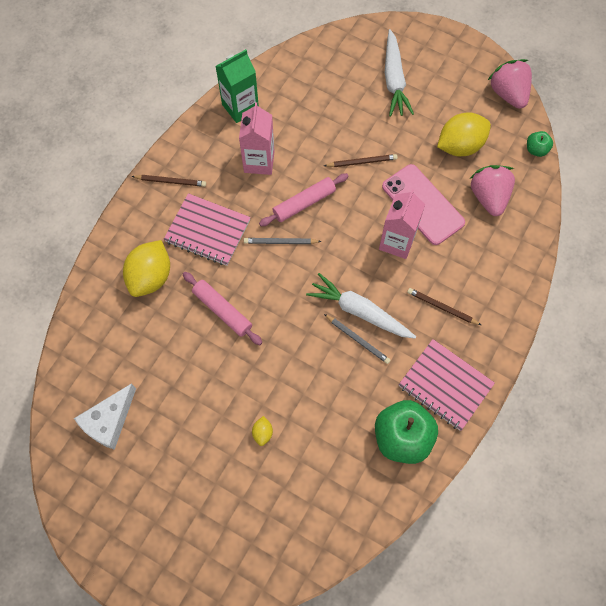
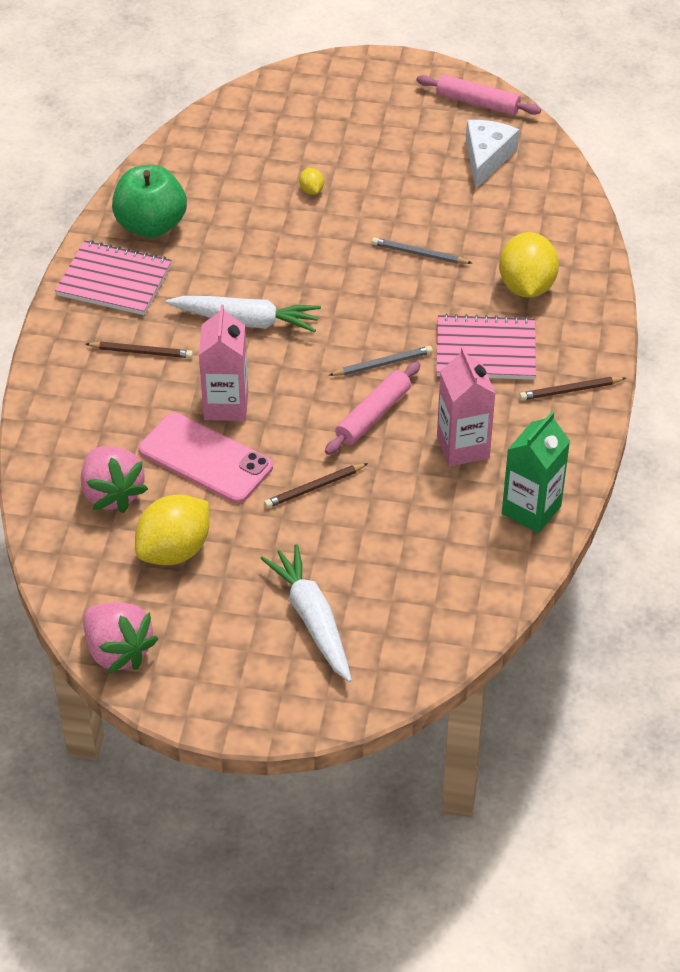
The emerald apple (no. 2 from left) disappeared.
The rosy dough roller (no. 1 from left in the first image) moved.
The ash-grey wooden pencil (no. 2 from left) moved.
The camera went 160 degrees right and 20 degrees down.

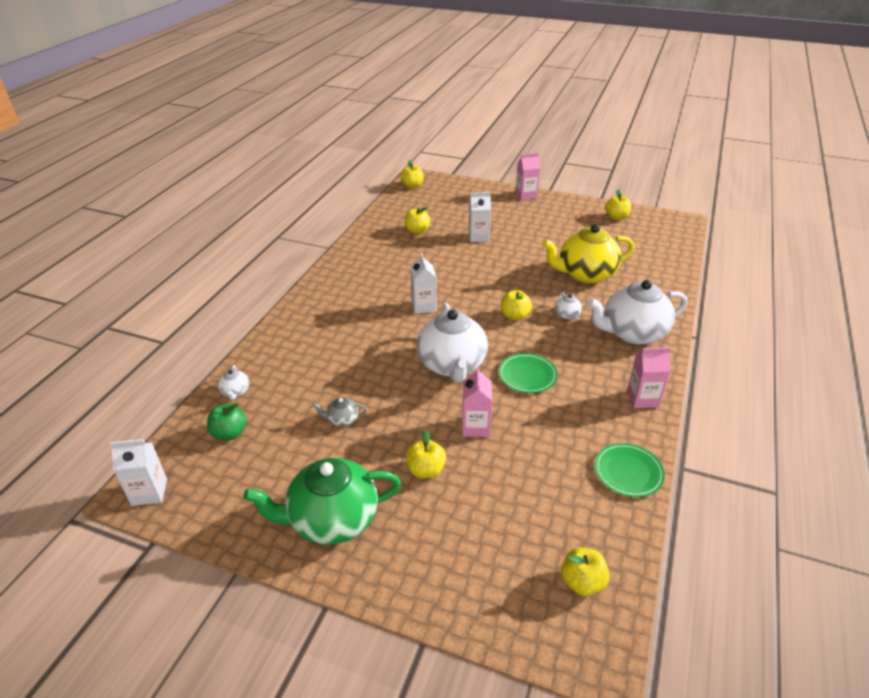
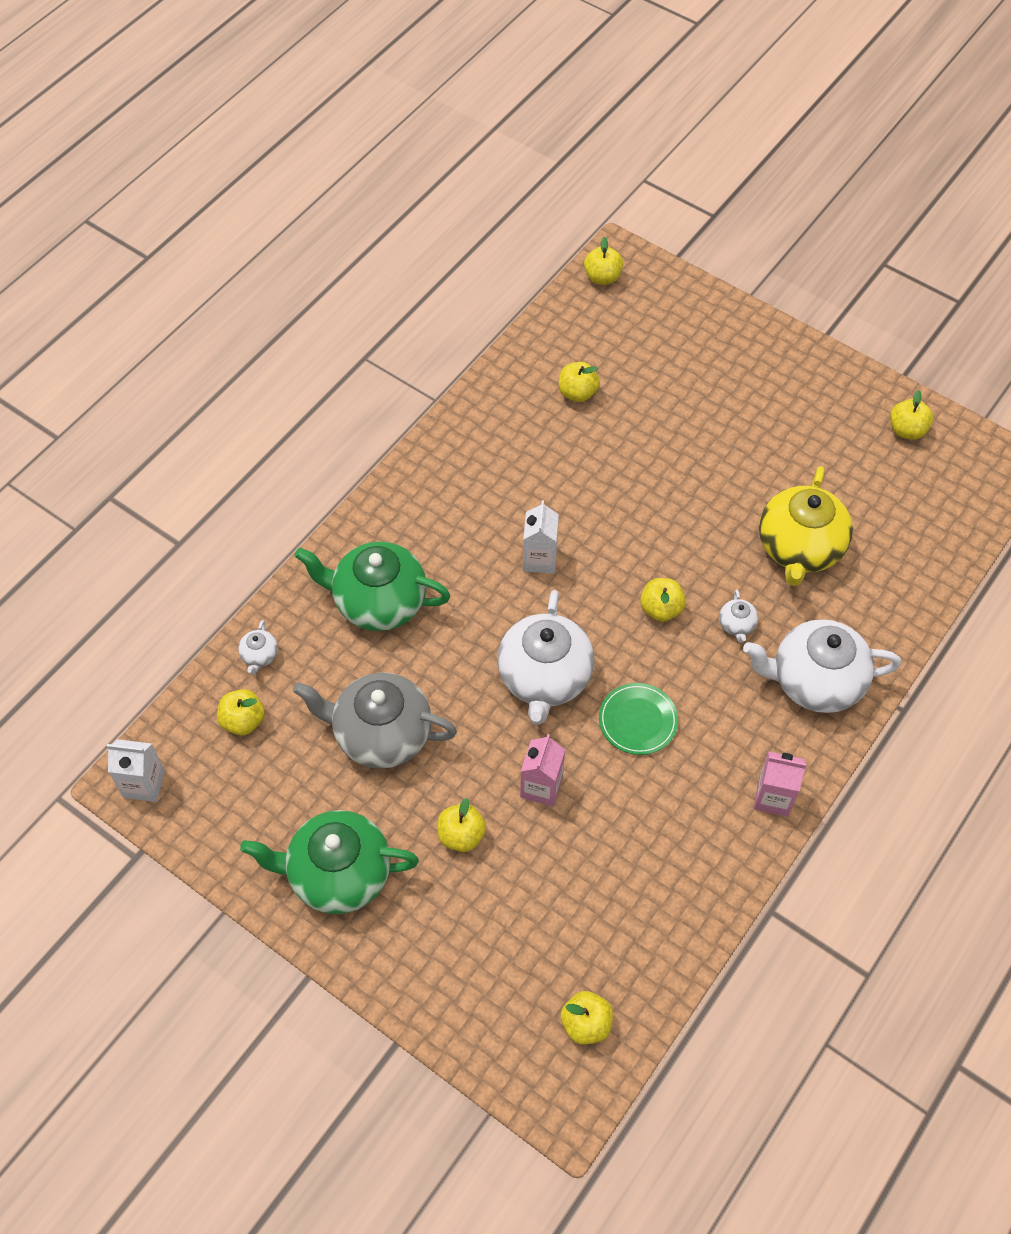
The snow-white carton (no. 3 from left) disappeared.
The rosy carton (no. 2 from left) disappeared.
The emerald flat dish (no. 2 from left) disappeared.
The emerald tea pot (no. 2 from left) appeared.
The emerald apple became the bright yellow apple (no. 1 from left).
The bright yellow tea pot turned 75 degrees counterclockwise.
The ash-grey tea pot changed to 2.42 times the size.
The camera went 15 degrees right and 20 degrees up.

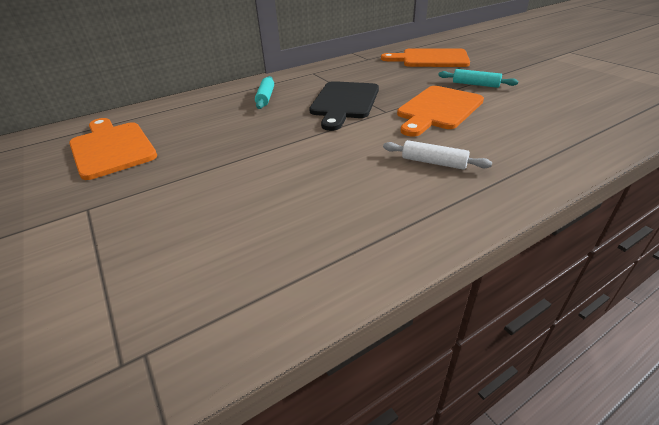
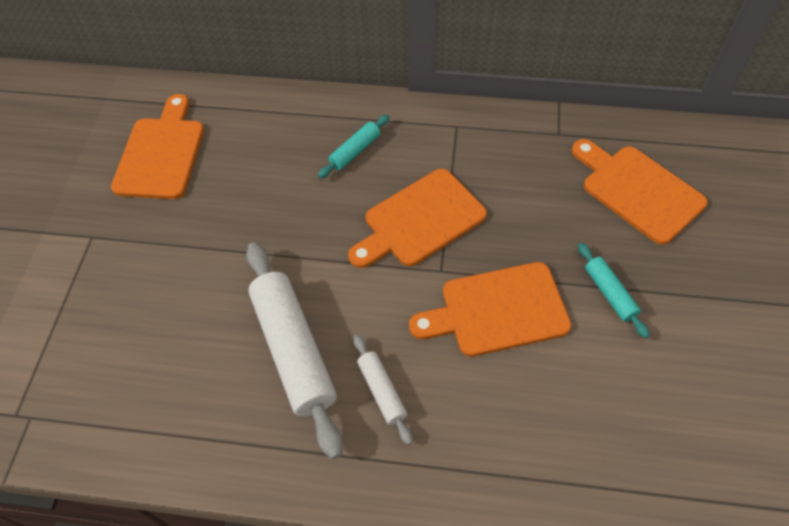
The snow-white dough roller (no. 1 from left) appeared.
The ebony chopping board became the bright orange chopping board (no. 2 from left).
The camera went 40 degrees right and 20 degrees up.

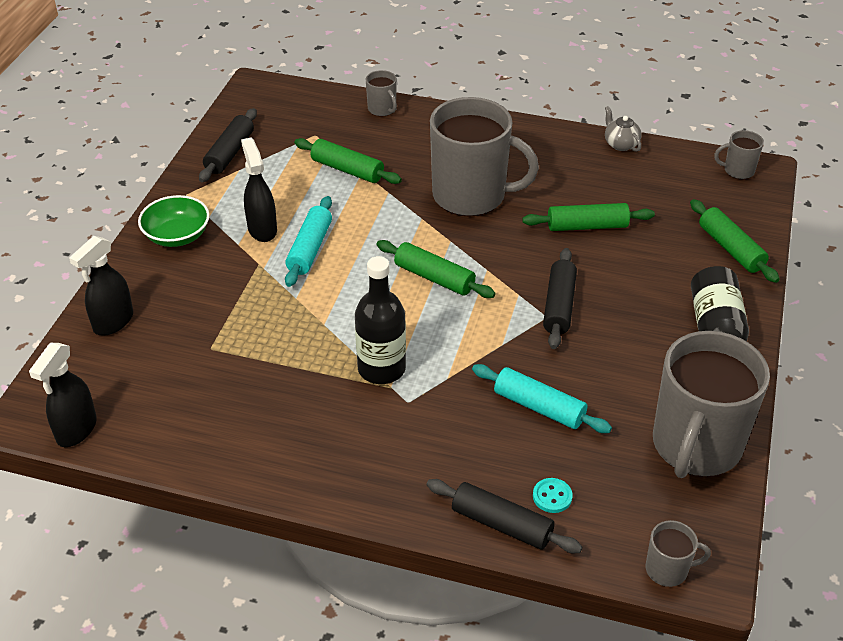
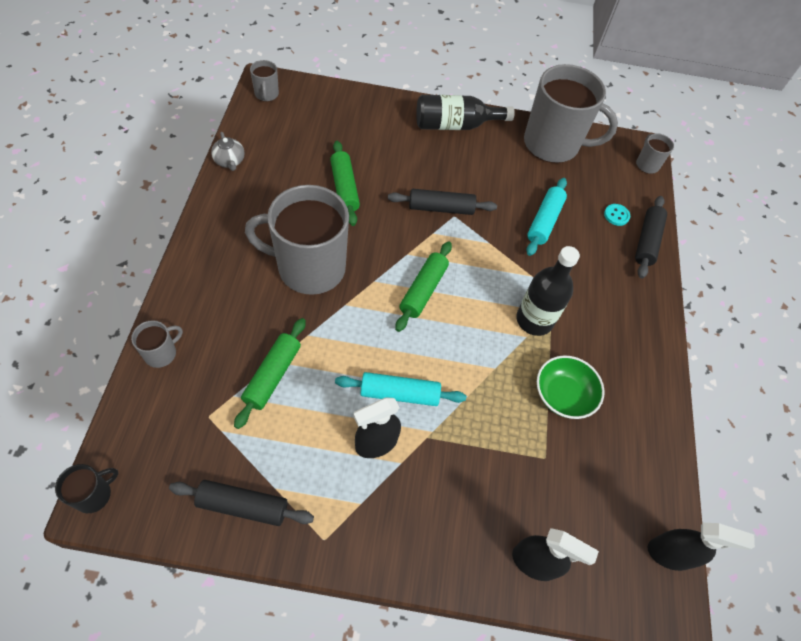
The emerald dough roller (no. 4 from left) disappeared.
The ebony coffee mug appeared.
The emerald bowl moved.
The ash-grey coffee mug (no. 2 from left in the first image) turned 90 degrees counterclockwise.
The ash-grey tea pot turned 75 degrees counterclockwise.
The camera went 105 degrees left and 15 degrees up.

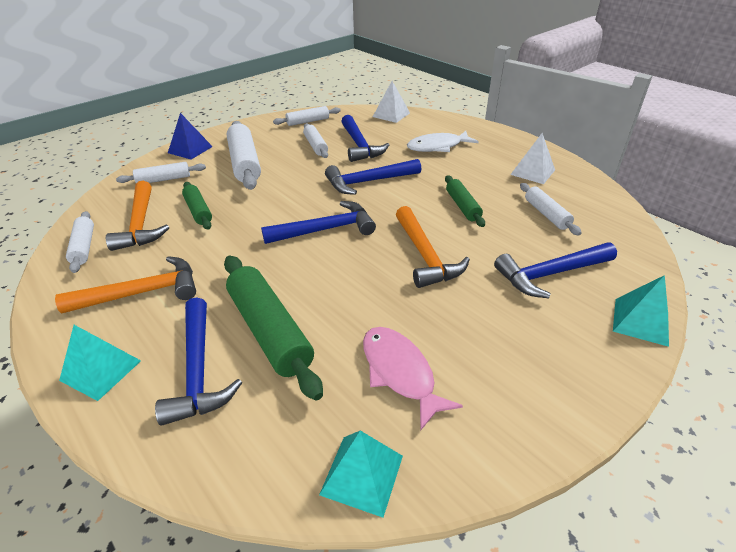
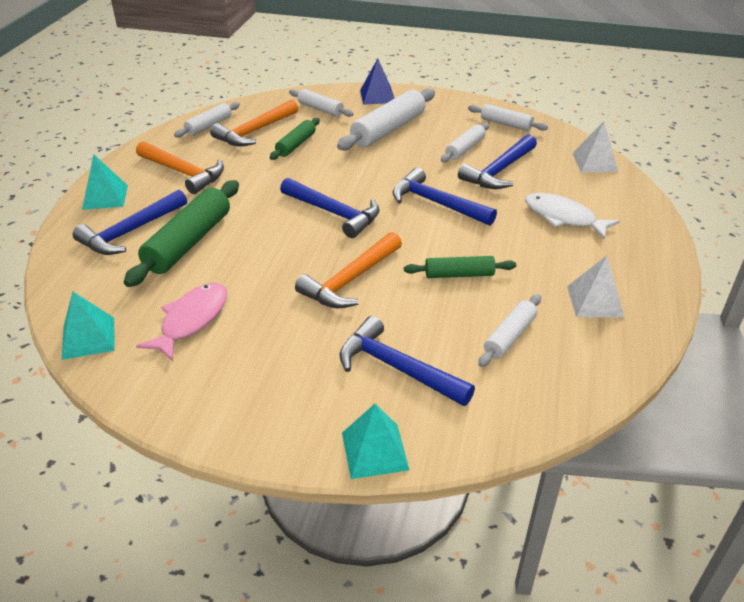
The emerald dough roller (no. 3 from left) turned 45 degrees clockwise.
The camera went 55 degrees right and 0 degrees up.

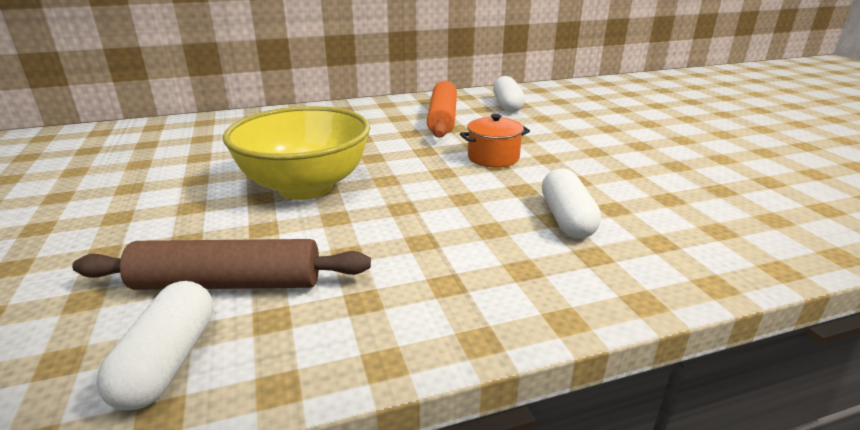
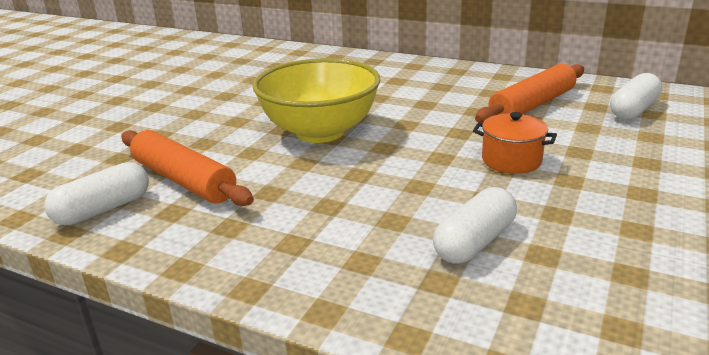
The dark brown dough roller became the bright orange dough roller (no. 1 from left).
The camera went 45 degrees right and 0 degrees up.

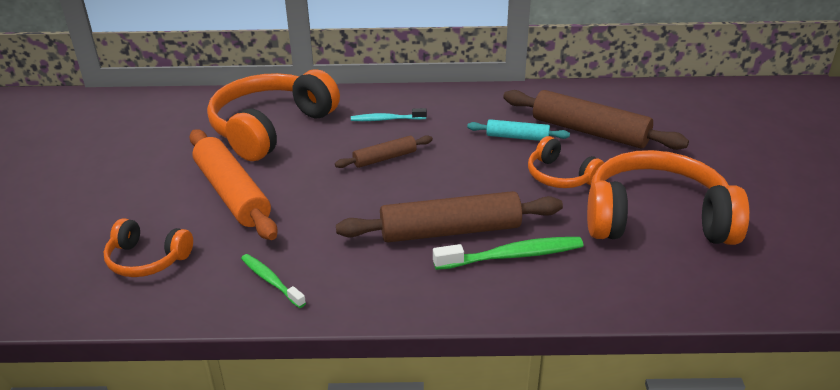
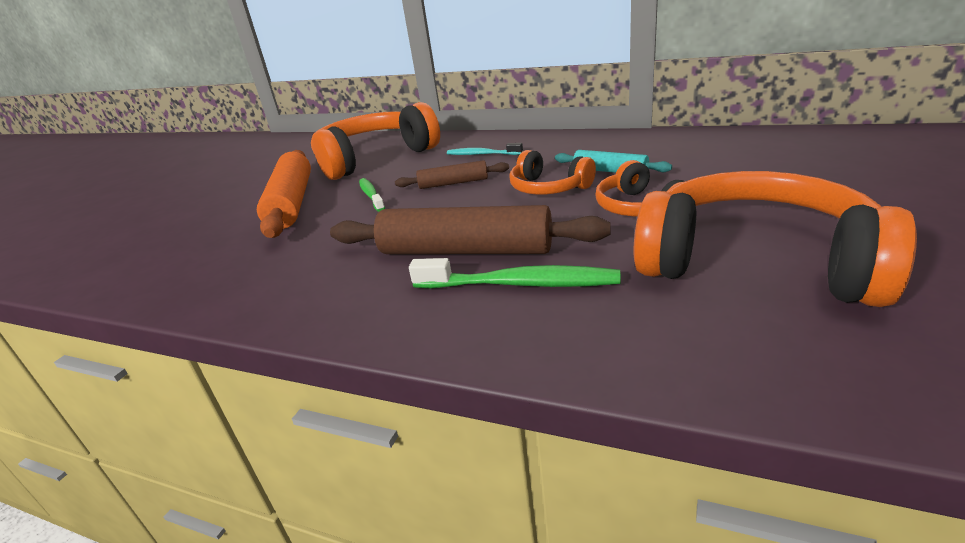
The dark brown dough roller (no. 3 from left) disappeared.
The bright orange headset (no. 1 from left in the first image) moved.
The emerald dental brush (no. 1 from left) moved.
The camera went 25 degrees right and 5 degrees down.

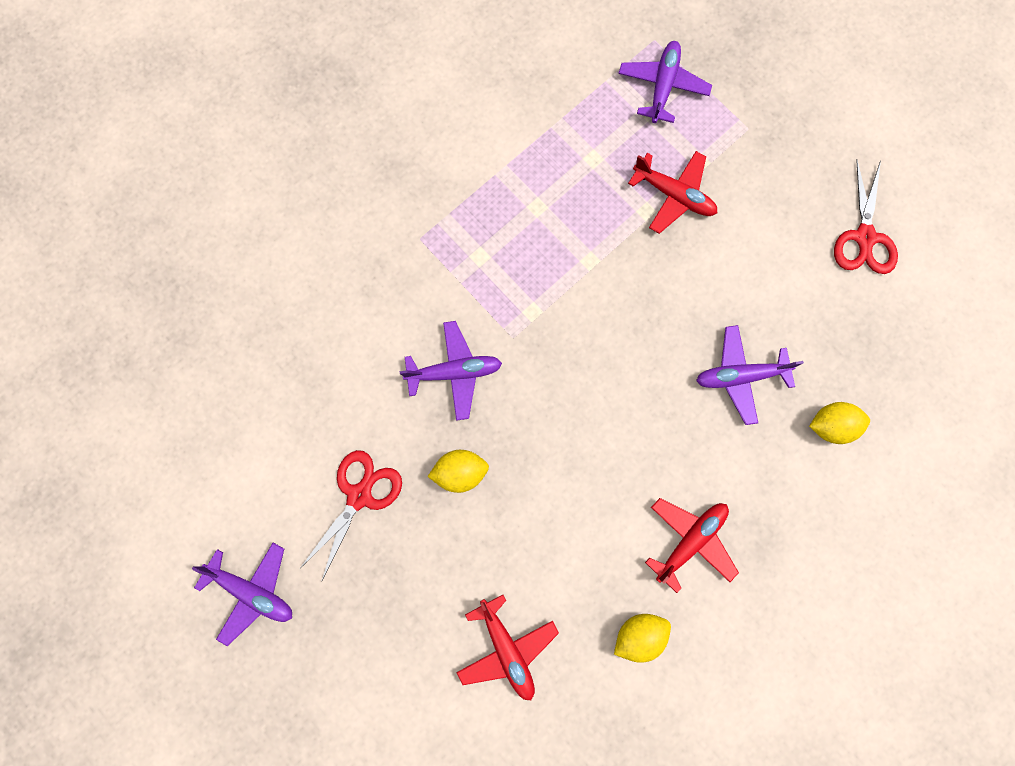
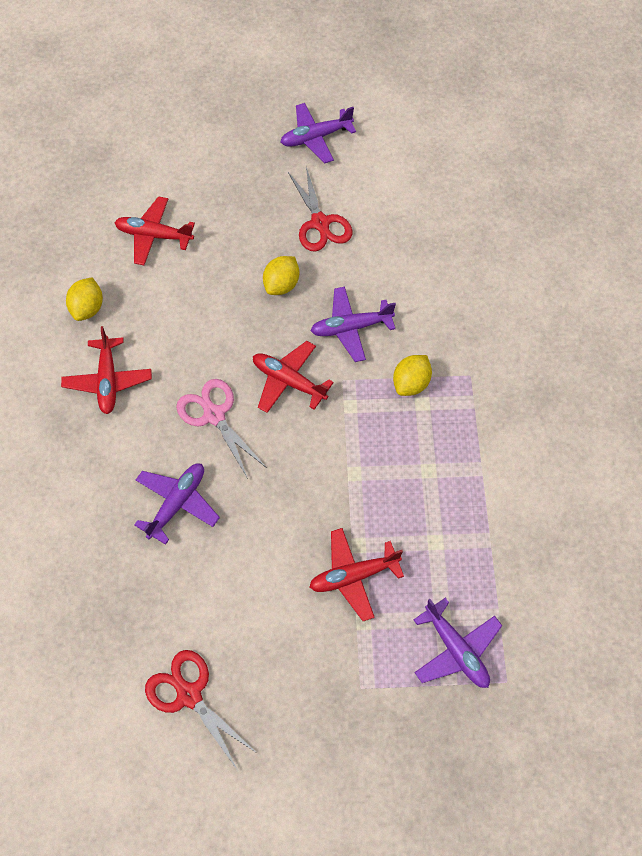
The rosy scissors appeared.
The crimson aeroplane (no. 3 from left) appeared.
The bright yellow lemon (no. 3 from left) moved.
The royal purple aeroplane (no. 2 from left in the first image) turned 45 degrees clockwise.
The camera went 130 degrees right and 15 degrees down.

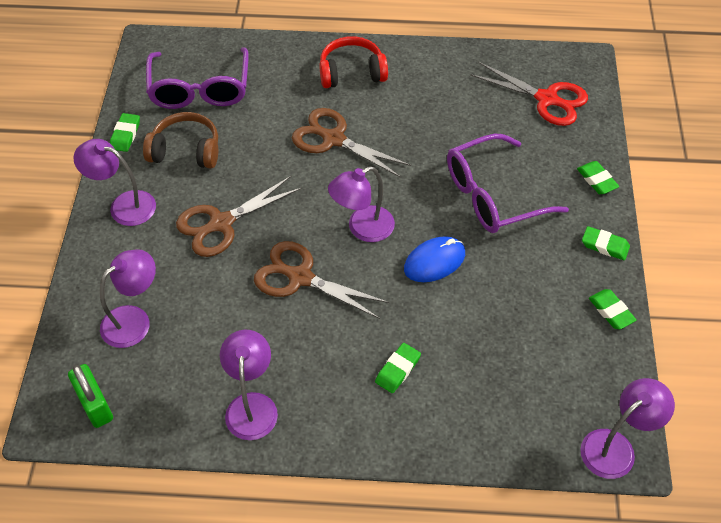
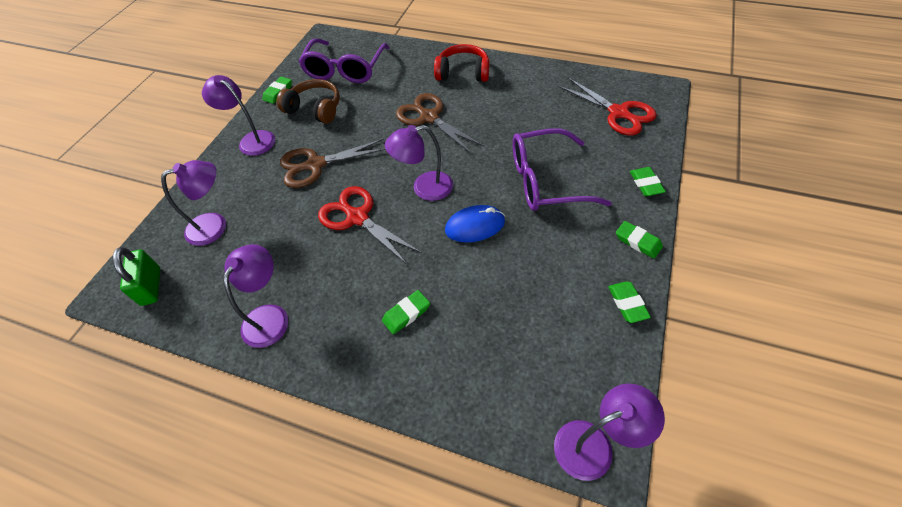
The dark brown scissors (no. 2 from left) became the crimson scissors (no. 1 from left).
The camera went 20 degrees right and 0 degrees up.

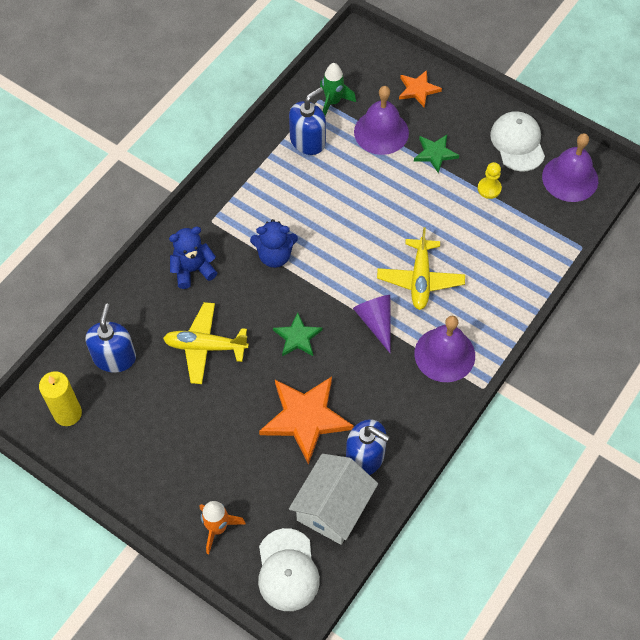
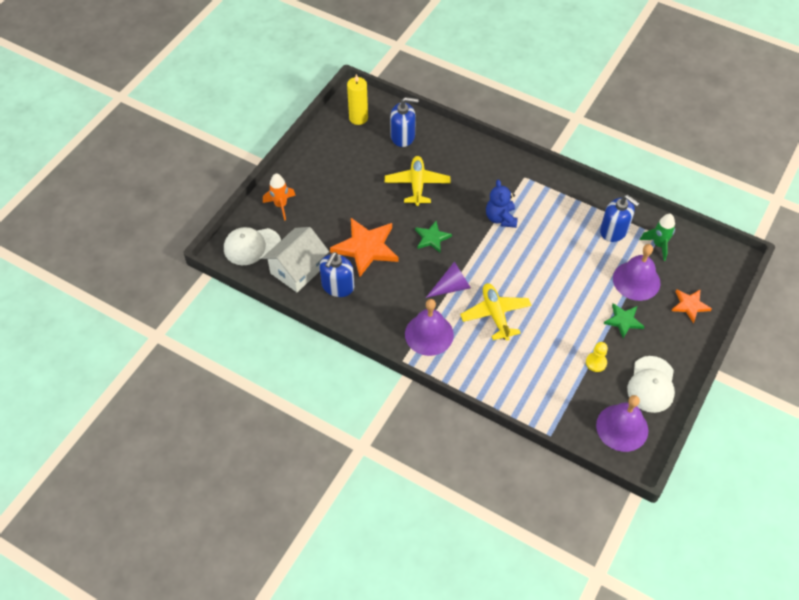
The blue stuffed bear (no. 1 from left) disappeared.
The snow-white cottage turned 75 degrees counterclockwise.
The bright yellow aeroplane (no. 2 from left) turned 75 degrees clockwise.
The snow-white cap (no. 2 from left) turned 120 degrees clockwise.
The camera went 85 degrees right and 5 degrees down.

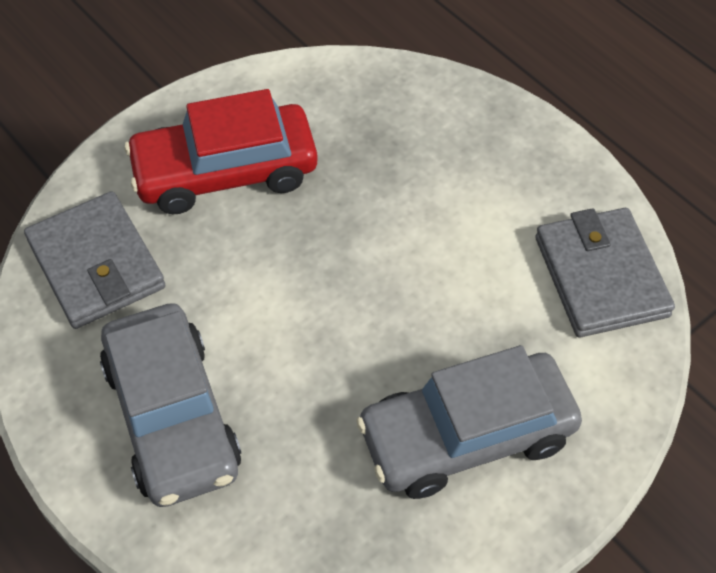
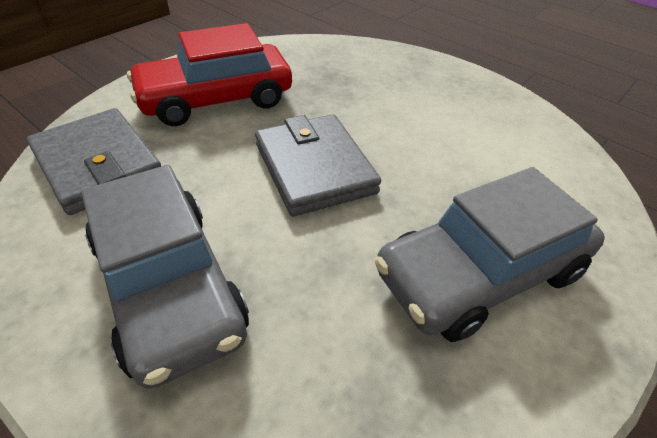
The ash-grey card wallet (no. 2 from left) moved.
The camera went 10 degrees left and 10 degrees down.

